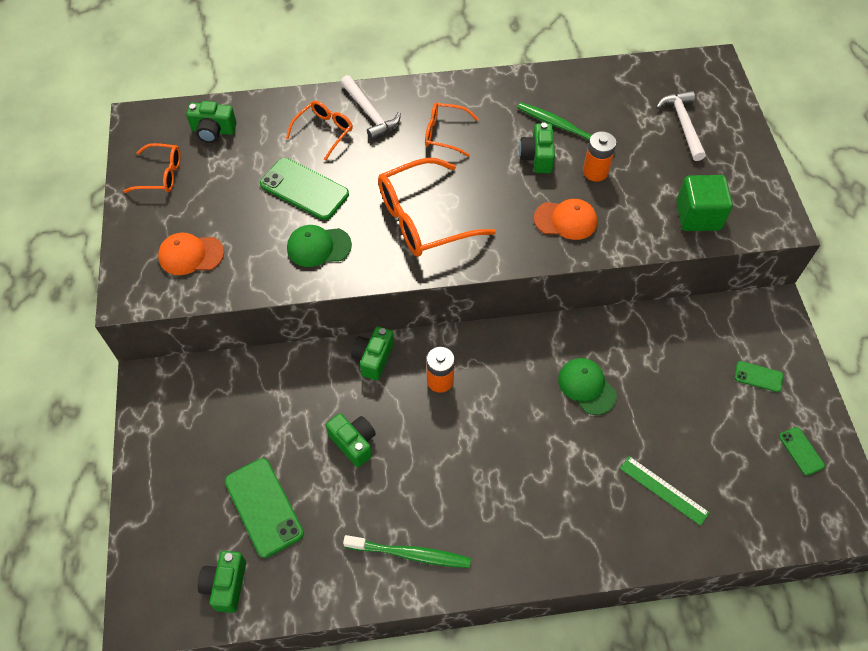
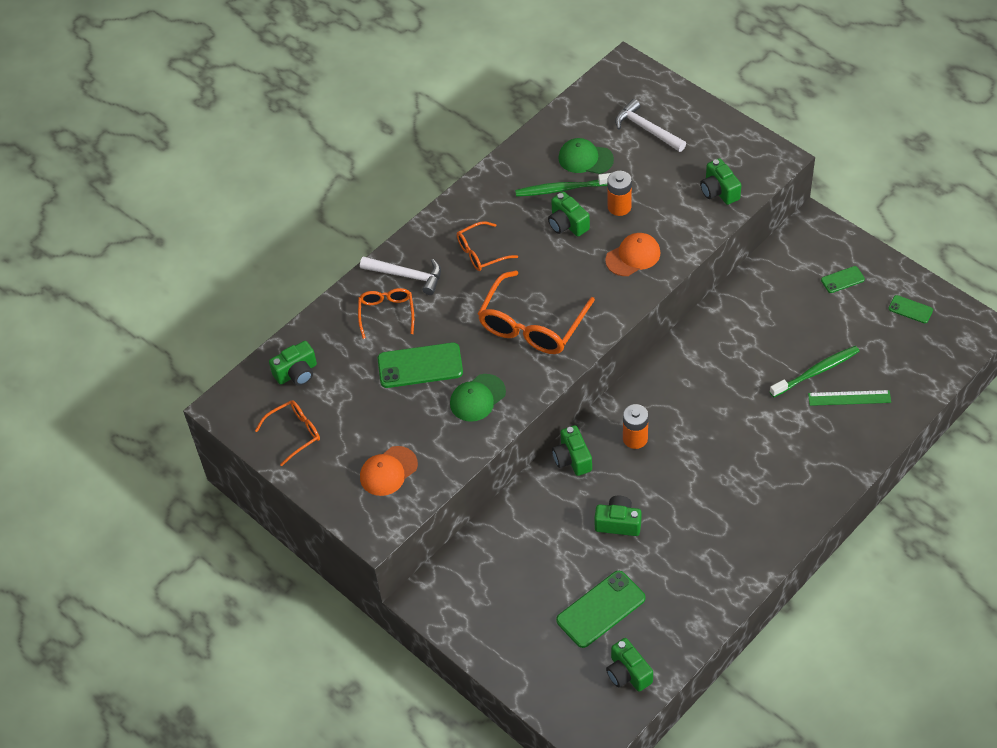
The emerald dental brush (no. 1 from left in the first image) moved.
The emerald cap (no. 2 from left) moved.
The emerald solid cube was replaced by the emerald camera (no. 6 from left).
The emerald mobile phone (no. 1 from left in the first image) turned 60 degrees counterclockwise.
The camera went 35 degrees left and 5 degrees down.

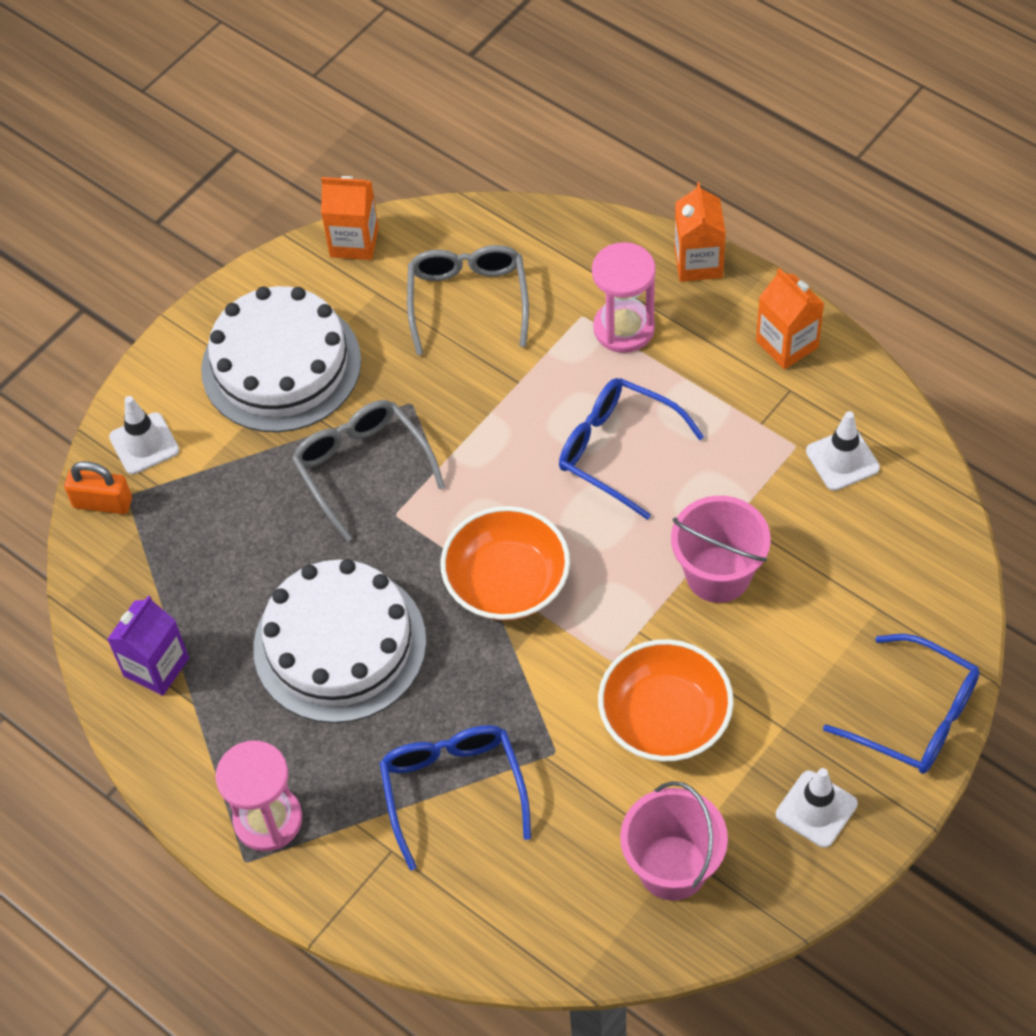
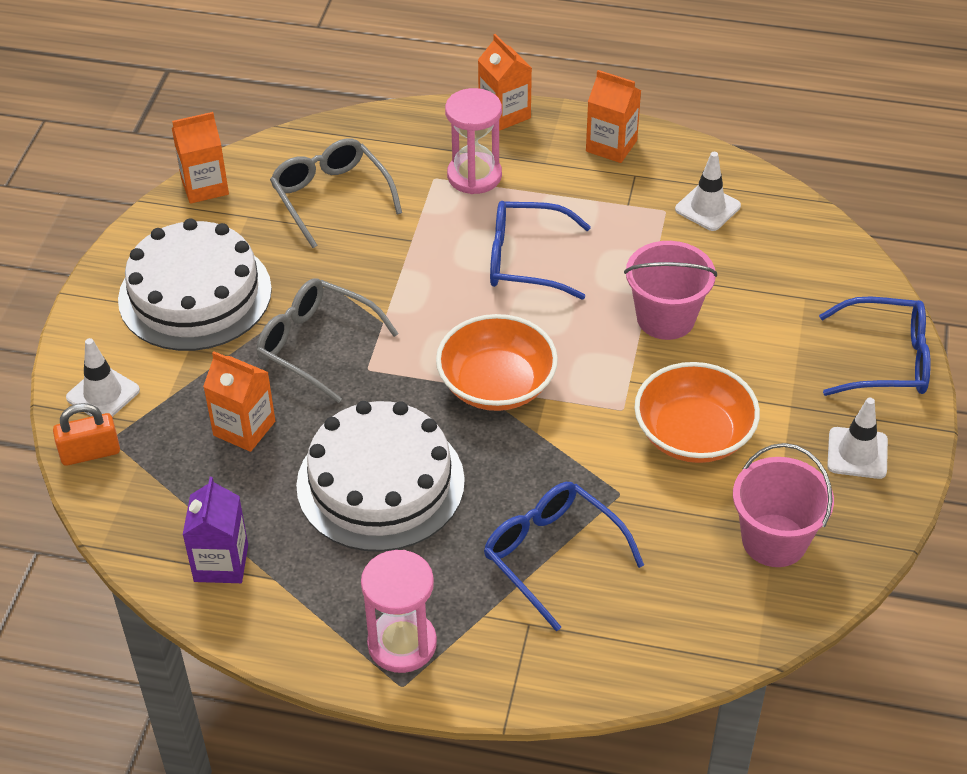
The bright orange carton (no. 2 from left) appeared.
The camera went 30 degrees left and 10 degrees down.

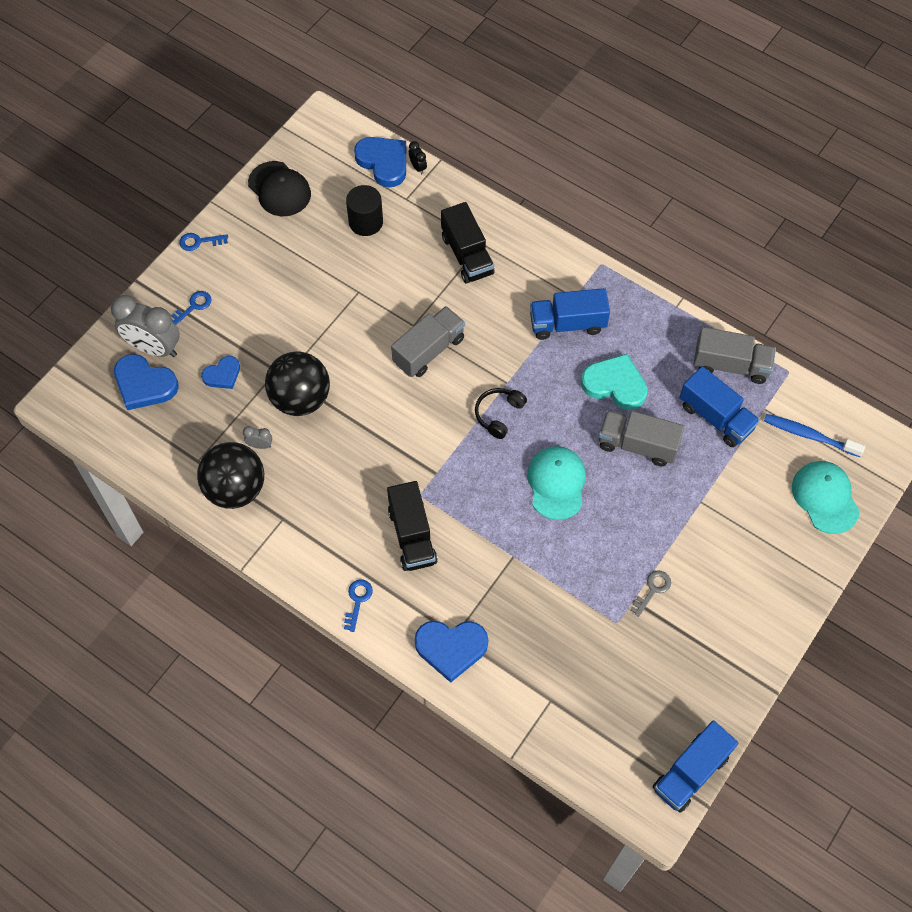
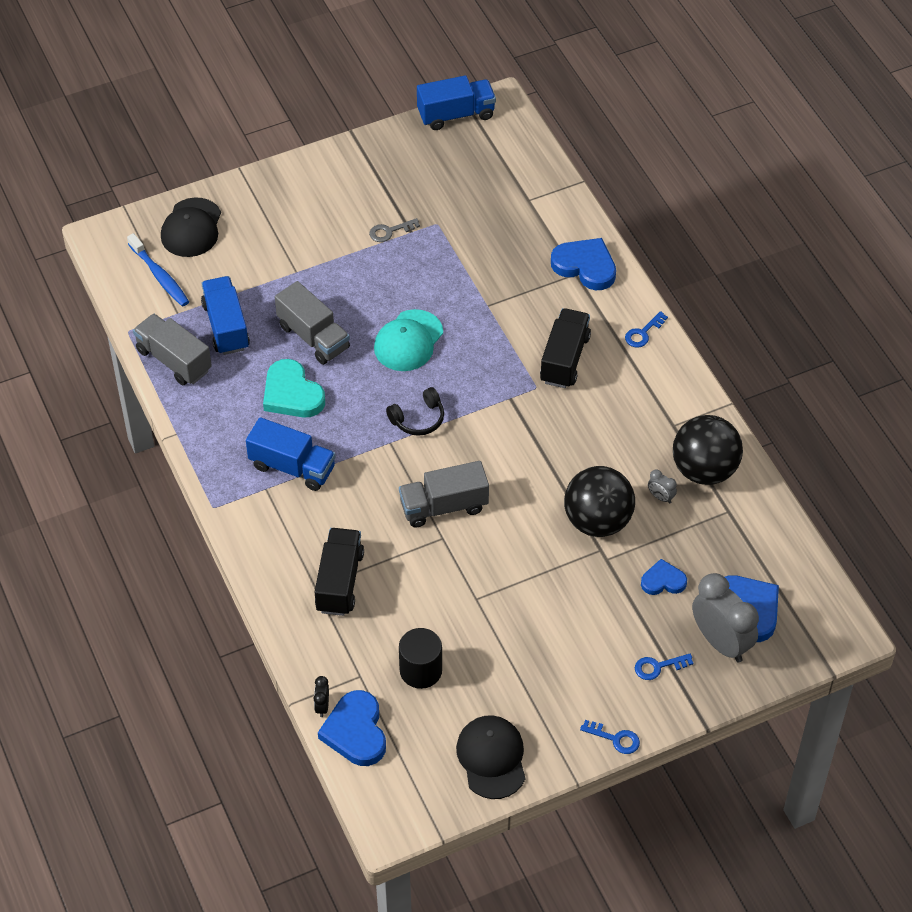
The turquoise cap (no. 2 from left) became the ebony cap (no. 1 from left).
The camera went 150 degrees left and 10 degrees down.

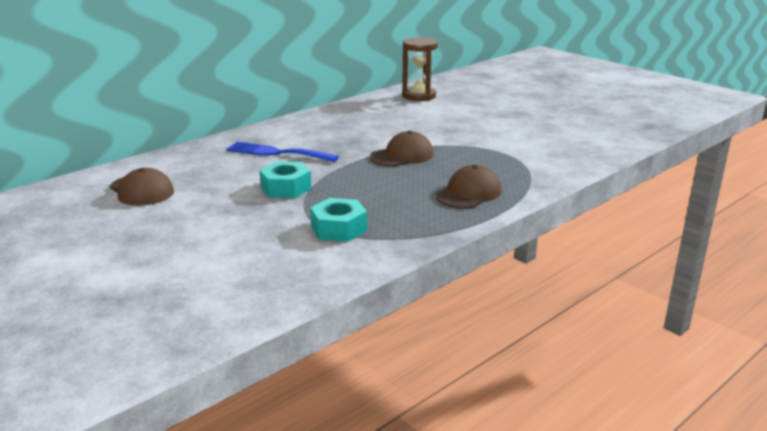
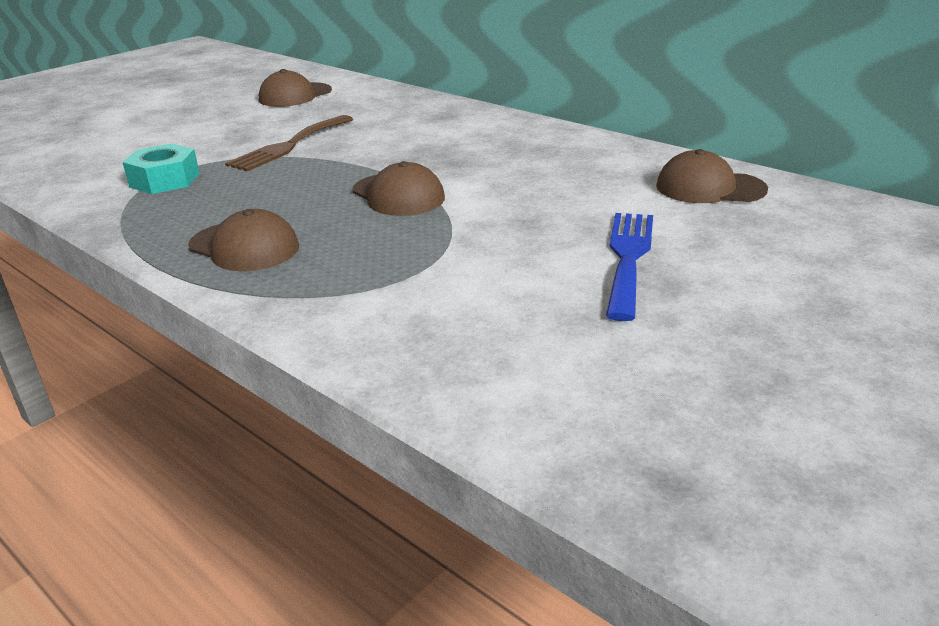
The blue dinner fork moved.
The turquoise hex nut (no. 1 from left) was replaced by the dark brown dinner fork.
The dark brown sandglass was replaced by the dark brown cap (no. 4 from left).
The camera went 85 degrees right and 5 degrees up.

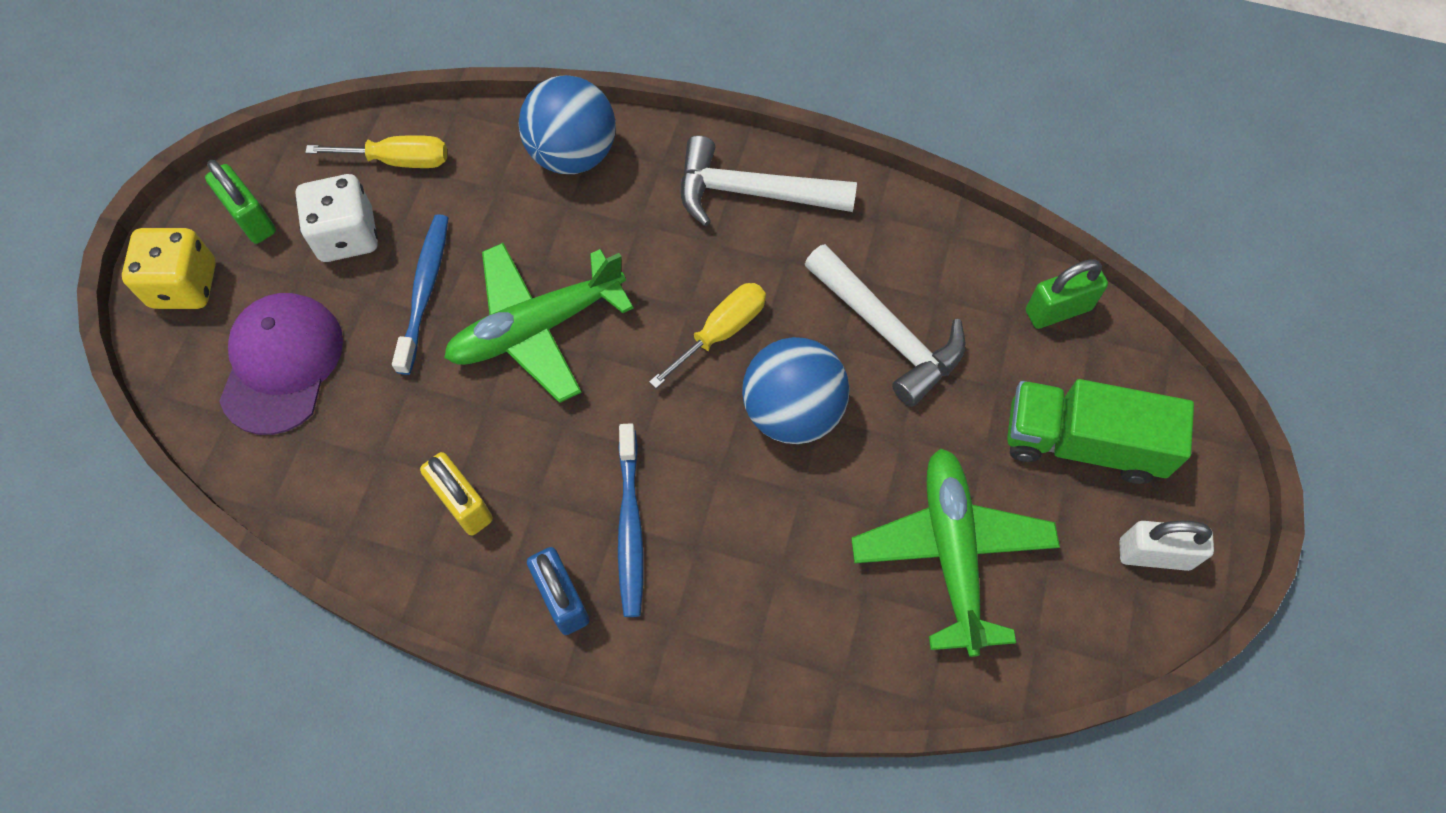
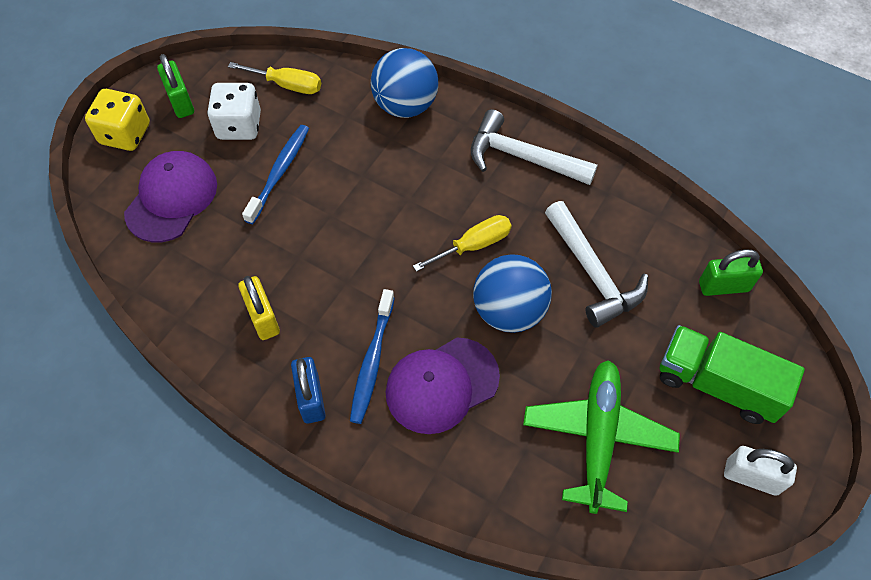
The emerald aeroplane (no. 1 from left) disappeared.
The royal purple cap (no. 2 from left) appeared.
The camera went 15 degrees right and 5 degrees down.

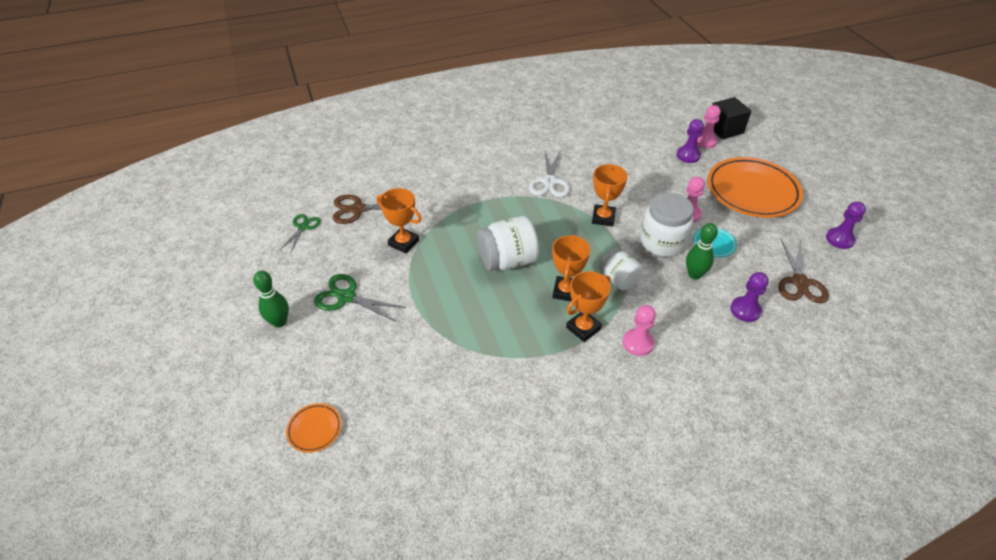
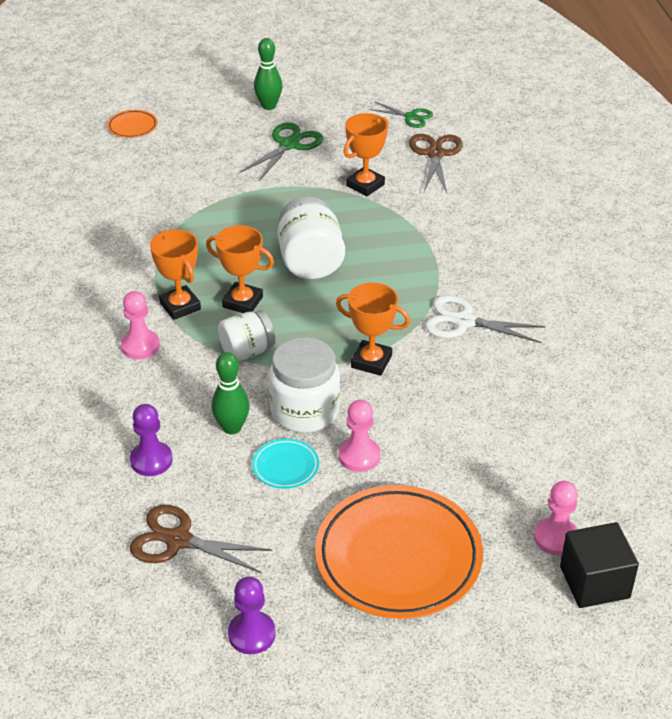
The royal purple pawn (no. 1 from left) disappeared.
The camera went 100 degrees right and 5 degrees down.

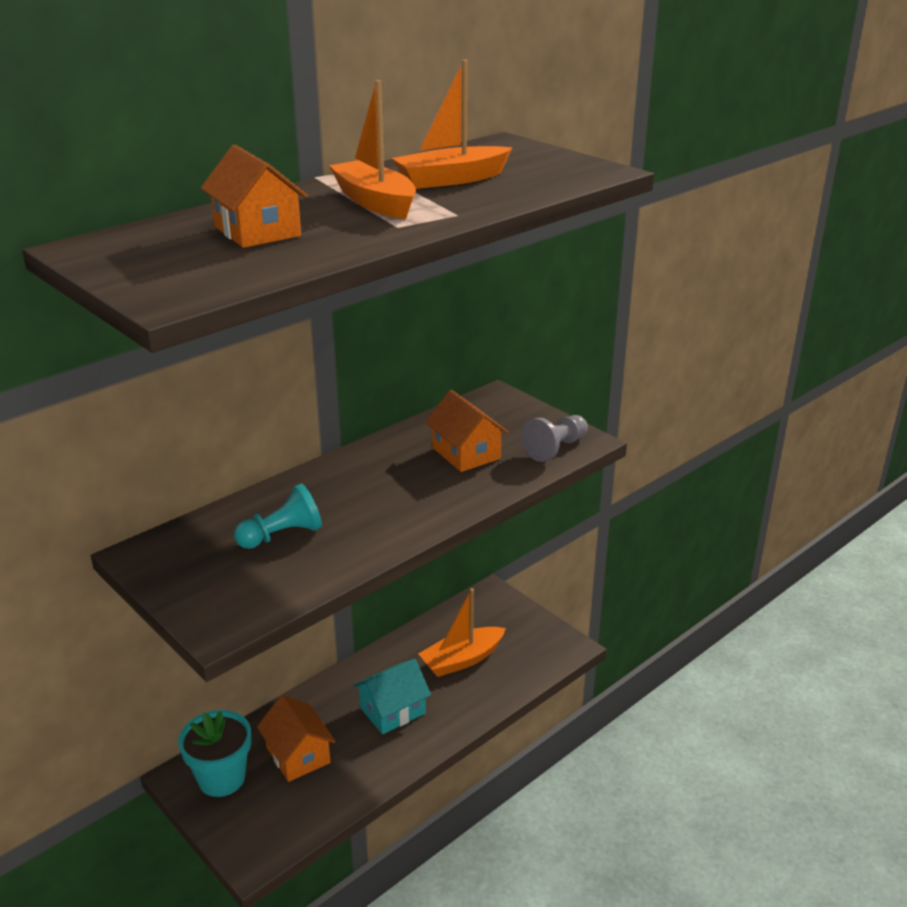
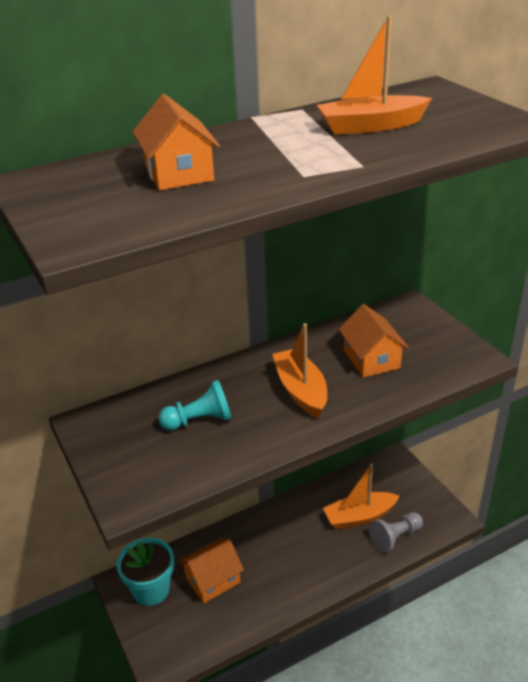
The turquoise cottage disappeared.
The bright orange sailboat (no. 1 from left) moved.
The ash-grey pawn moved.
The bright orange cottage (no. 2 from left) turned 75 degrees clockwise.
The camera went 15 degrees right and 5 degrees up.

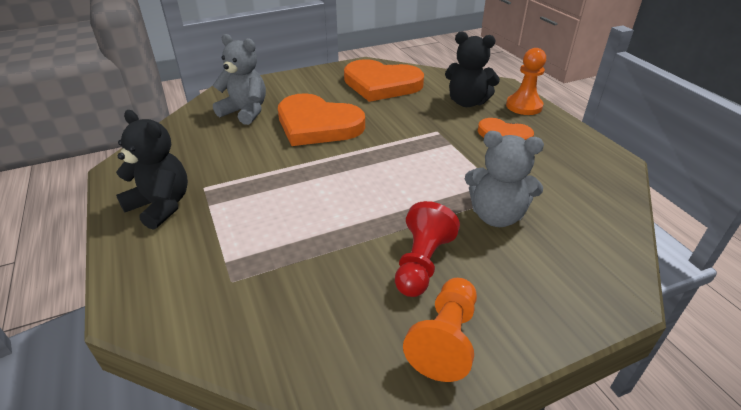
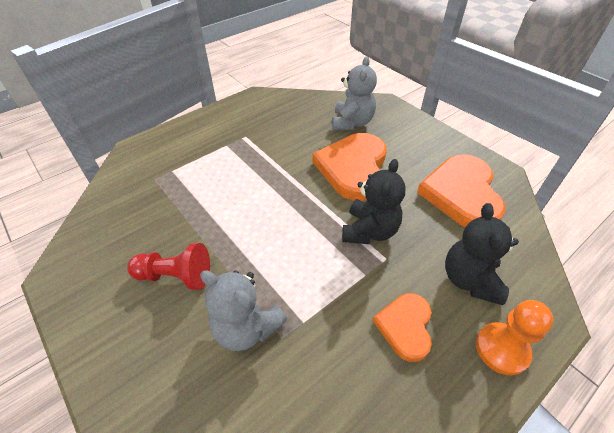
The bright orange pawn (no. 1 from left) disappeared.
The ebony stuffed bear (no. 1 from left) moved.
The ash-grey stuffed bear (no. 2 from left in the first image) turned 60 degrees counterclockwise.
The camera went 75 degrees right and 10 degrees up.

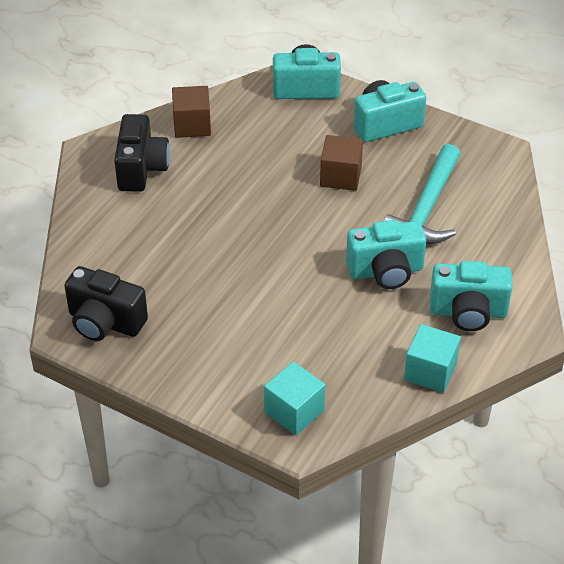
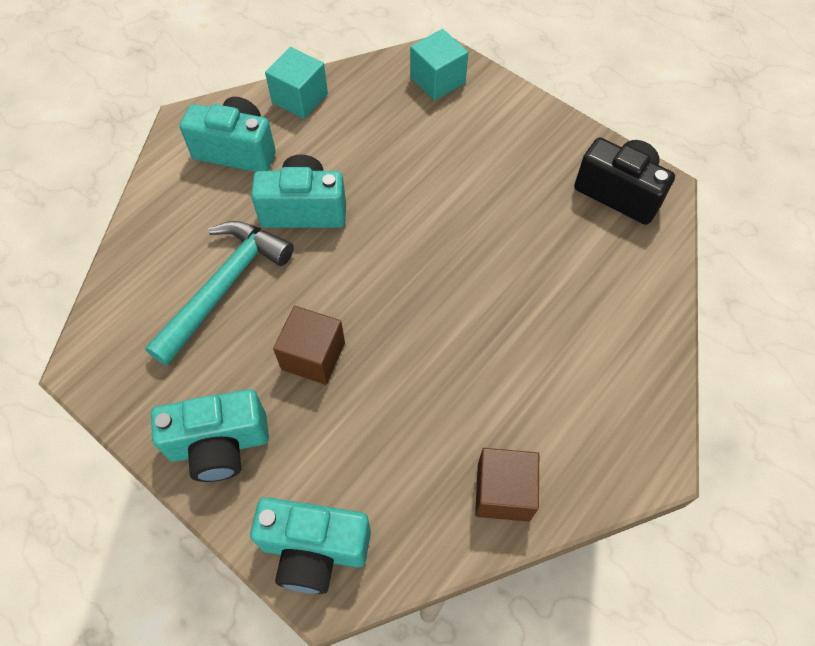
The ebony camera (no. 2 from left) disappeared.
The camera went 170 degrees left and 15 degrees up.

